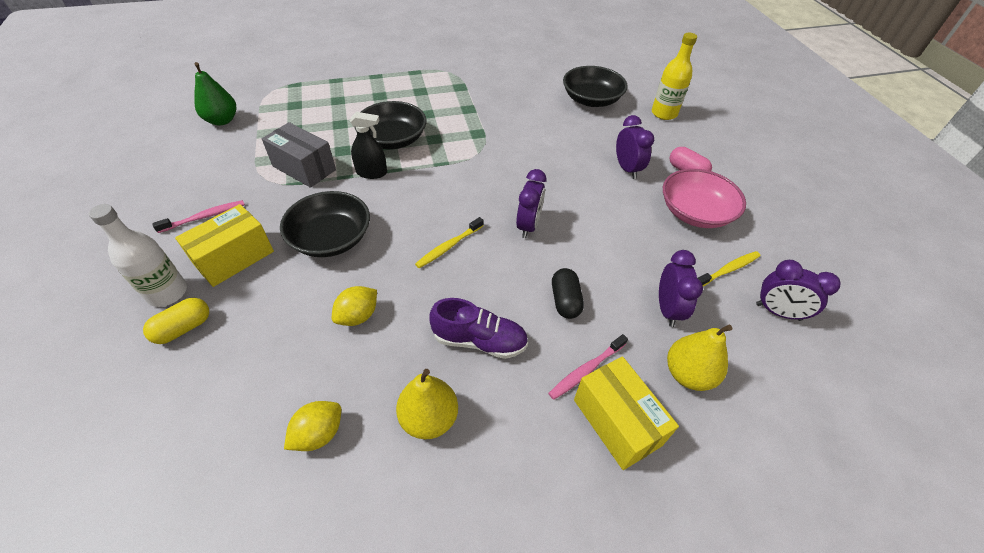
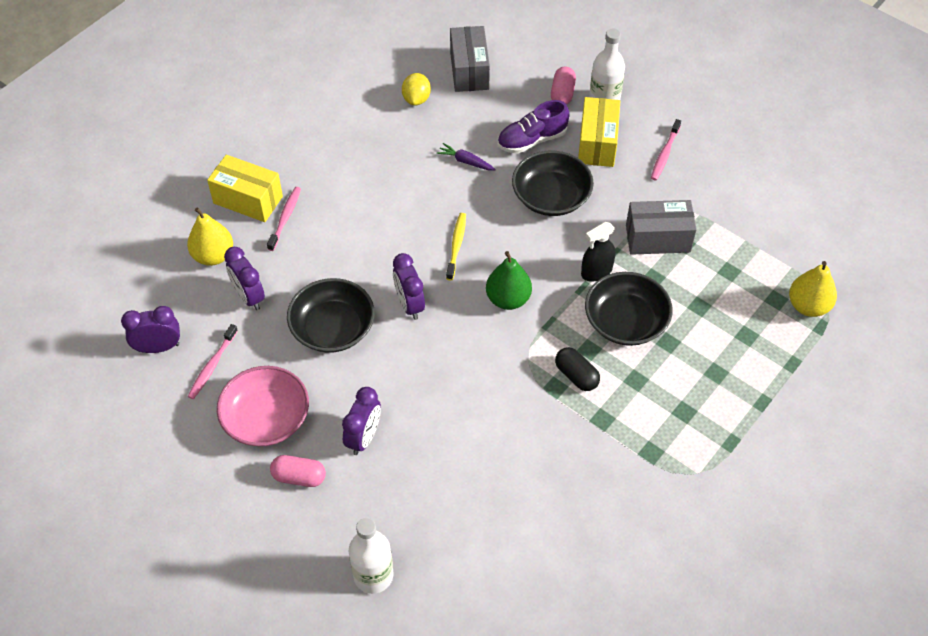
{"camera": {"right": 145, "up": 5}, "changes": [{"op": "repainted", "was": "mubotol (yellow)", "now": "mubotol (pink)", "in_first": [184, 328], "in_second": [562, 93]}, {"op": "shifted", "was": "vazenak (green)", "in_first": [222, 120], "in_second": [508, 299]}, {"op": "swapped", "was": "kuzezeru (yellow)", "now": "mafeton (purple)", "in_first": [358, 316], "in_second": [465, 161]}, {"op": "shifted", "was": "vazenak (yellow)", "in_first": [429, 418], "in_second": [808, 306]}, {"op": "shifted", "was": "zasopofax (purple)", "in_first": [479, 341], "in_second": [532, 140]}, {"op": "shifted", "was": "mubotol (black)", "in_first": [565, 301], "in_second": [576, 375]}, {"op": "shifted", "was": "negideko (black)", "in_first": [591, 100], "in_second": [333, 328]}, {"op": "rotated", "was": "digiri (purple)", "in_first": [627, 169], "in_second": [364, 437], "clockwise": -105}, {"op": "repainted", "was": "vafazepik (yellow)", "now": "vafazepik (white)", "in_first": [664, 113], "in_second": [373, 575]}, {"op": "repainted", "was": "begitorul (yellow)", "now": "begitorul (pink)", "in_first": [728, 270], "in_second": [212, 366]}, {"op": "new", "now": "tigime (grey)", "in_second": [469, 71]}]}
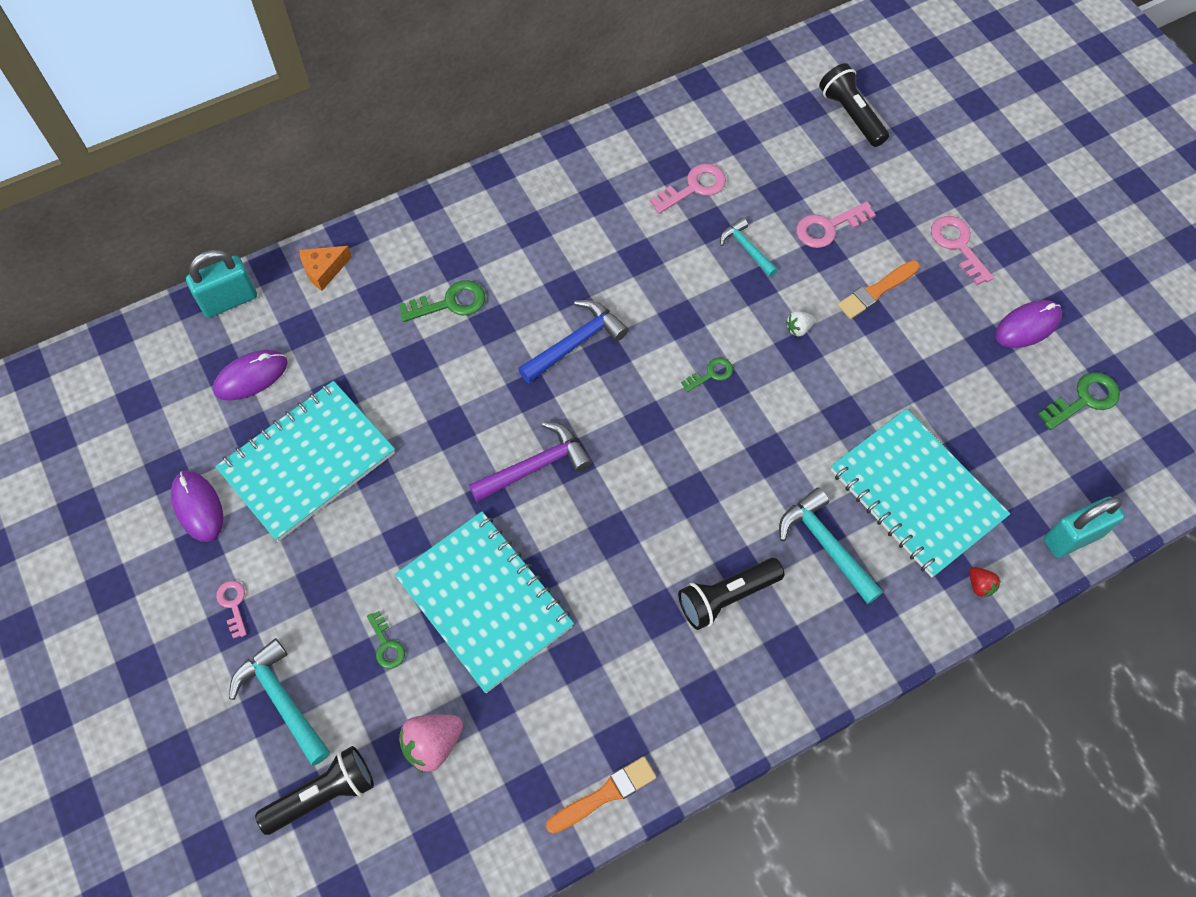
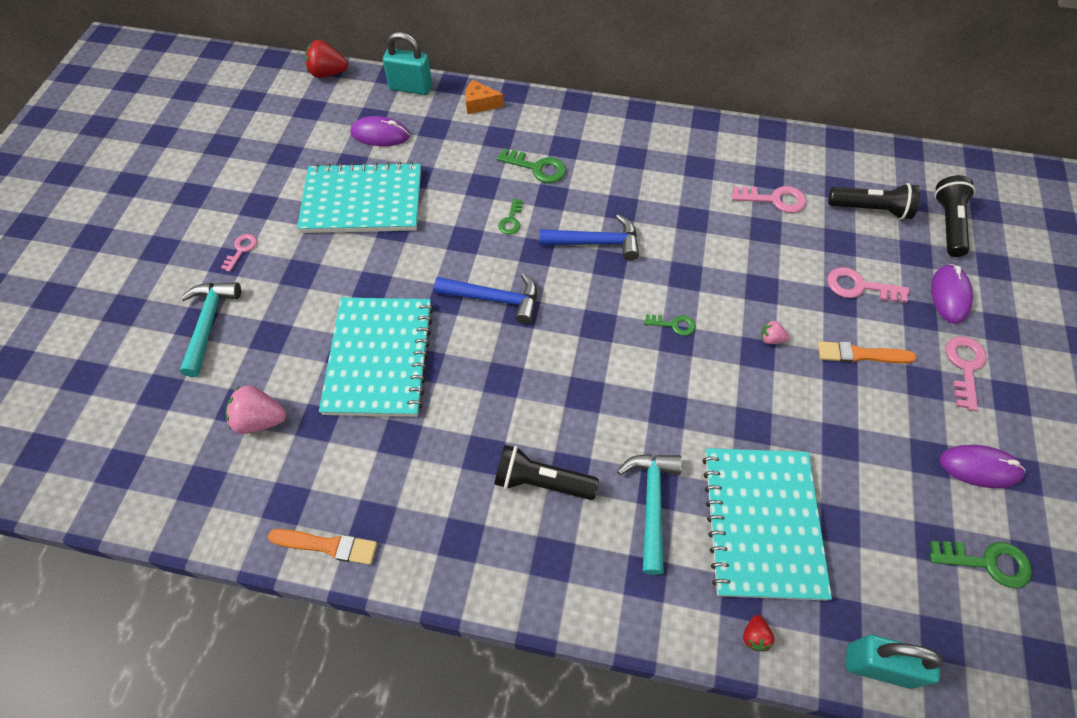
{"camera": {"right": 40, "up": -5}, "changes": [{"op": "shifted", "was": "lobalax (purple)", "in_first": [198, 507], "in_second": [949, 295]}, {"op": "shifted", "was": "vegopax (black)", "in_first": [323, 794], "in_second": [871, 209]}, {"op": "shifted", "was": "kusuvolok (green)", "in_first": [386, 644], "in_second": [511, 220]}, {"op": "repainted", "was": "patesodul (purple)", "now": "patesodul (blue)", "in_first": [535, 466], "in_second": [494, 299]}, {"op": "gone", "was": "patesodul (turquoise)", "in_first": [746, 248]}, {"op": "repainted", "was": "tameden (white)", "now": "tameden (pink)", "in_first": [798, 328], "in_second": [771, 339]}, {"op": "new", "now": "tameden (red)", "in_second": [328, 73]}]}
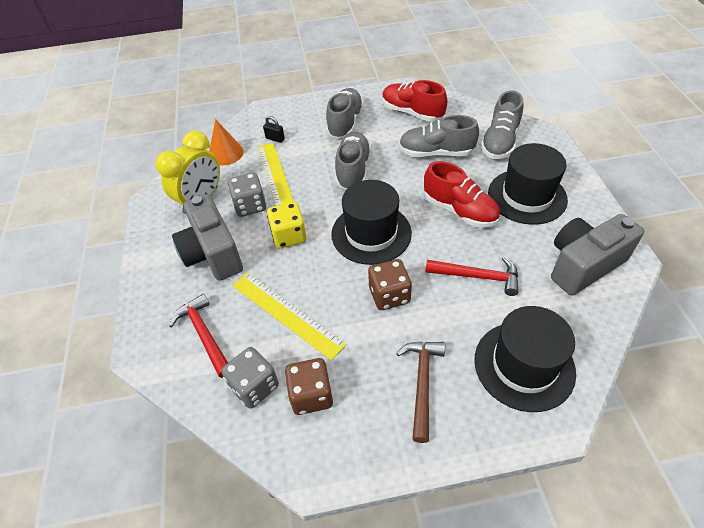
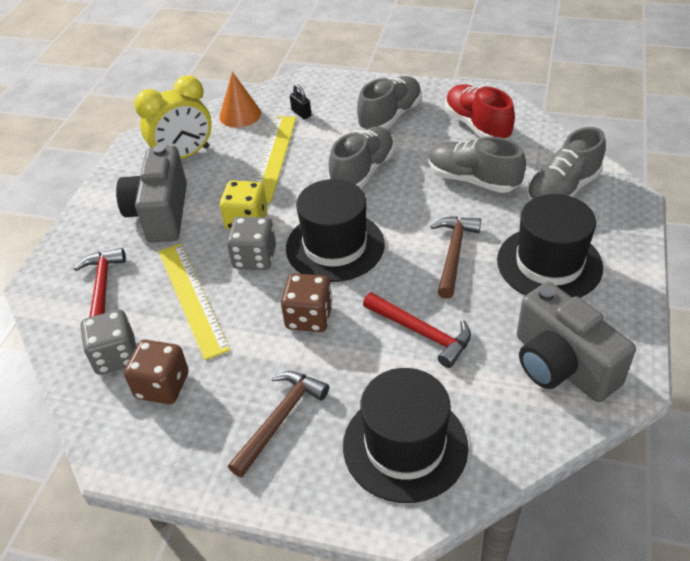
{"camera": {"right": 25, "up": -5}, "changes": [{"op": "shifted", "was": "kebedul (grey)", "in_first": [250, 206], "in_second": [254, 258]}, {"op": "swapped", "was": "zasopofax (red)", "now": "patesodul (brown)", "in_first": [460, 210], "in_second": [454, 254]}, {"op": "rotated", "was": "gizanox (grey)", "in_first": [583, 265], "in_second": [561, 365], "clockwise": -120}]}
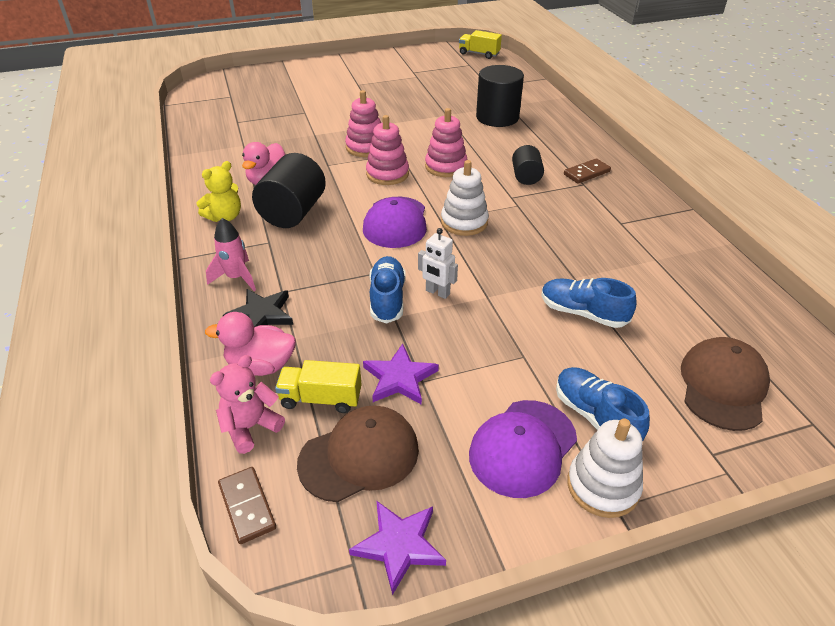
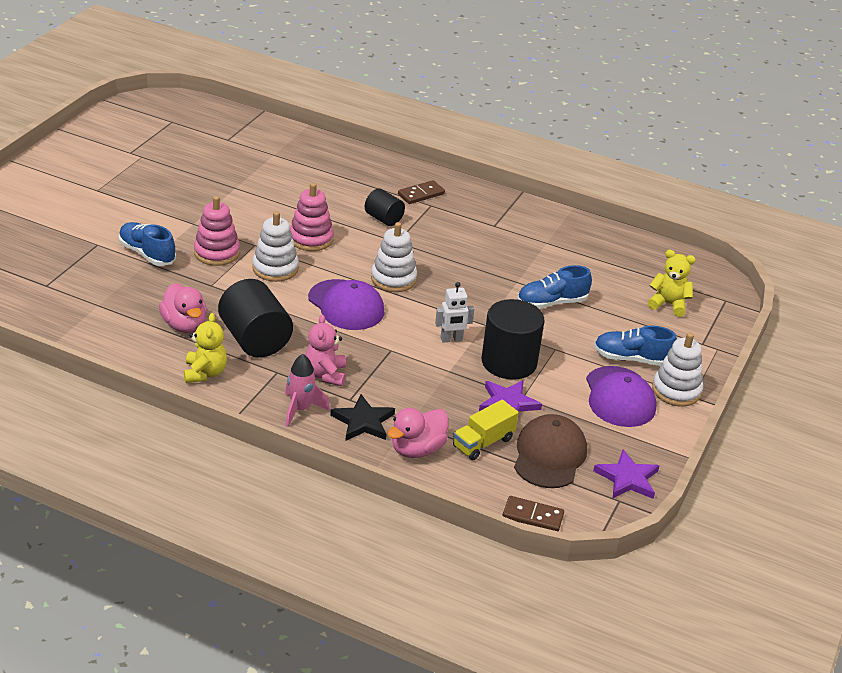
{"camera": {"right": -50, "up": -5}, "changes": [{"op": "shifted", "was": "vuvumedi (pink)", "in_first": [250, 427], "in_second": [325, 374]}, {"op": "repainted", "was": "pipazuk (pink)", "now": "pipazuk (white)", "in_first": [387, 174], "in_second": [275, 268]}, {"op": "shifted", "was": "zasopofax (blue)", "in_first": [387, 299], "in_second": [147, 254]}, {"op": "gone", "was": "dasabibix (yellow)", "in_first": [479, 54]}, {"op": "shifted", "was": "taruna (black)", "in_first": [497, 117], "in_second": [509, 362]}, {"op": "rotated", "was": "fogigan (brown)", "in_first": [586, 173], "in_second": [421, 194], "clockwise": 45}, {"op": "swapped", "was": "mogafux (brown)", "now": "vuvumedi (yellow)", "in_first": [723, 386], "in_second": [668, 304]}]}
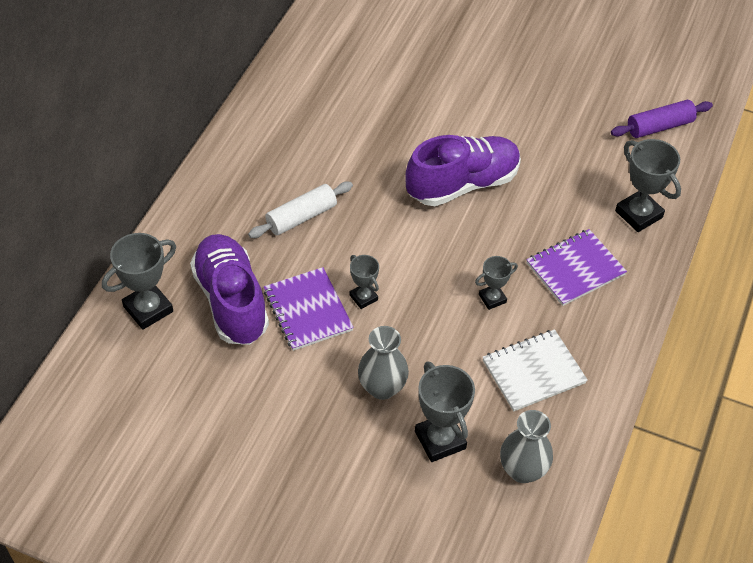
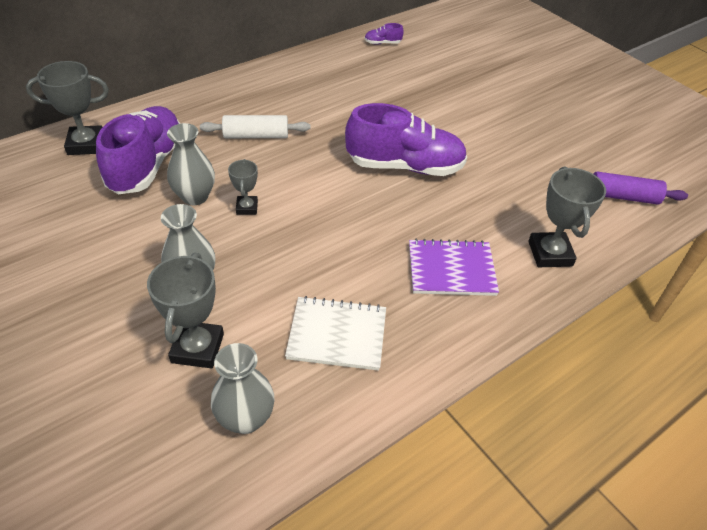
{"camera": {"right": 30, "up": -5}, "changes": [{"op": "swapped", "was": "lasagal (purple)", "now": "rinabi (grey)", "in_first": [308, 310], "in_second": [195, 196]}, {"op": "gone", "was": "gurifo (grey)", "in_first": [492, 298]}, {"op": "new", "now": "zasopofax (purple)", "in_second": [382, 43]}]}
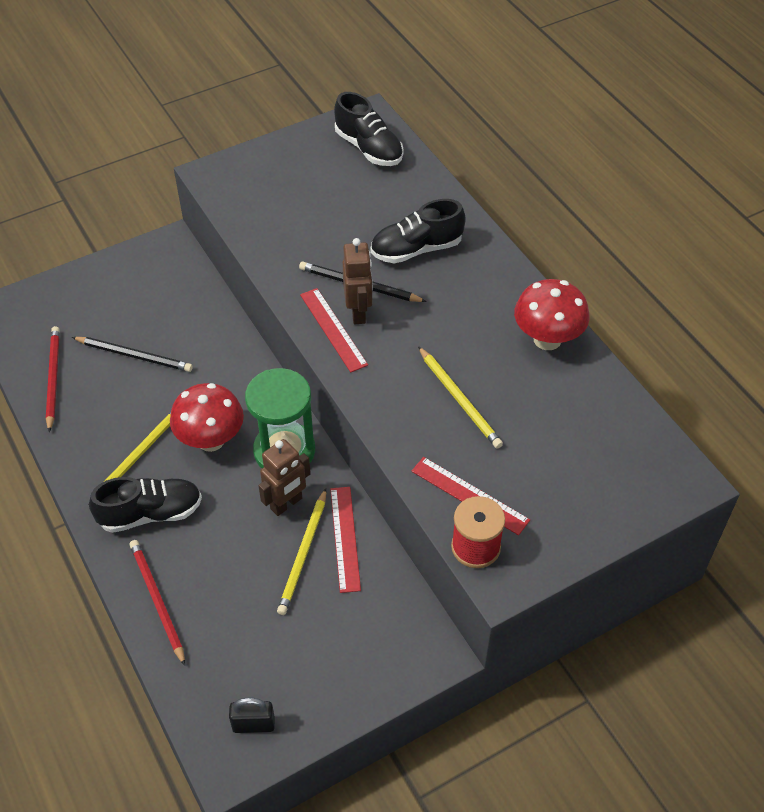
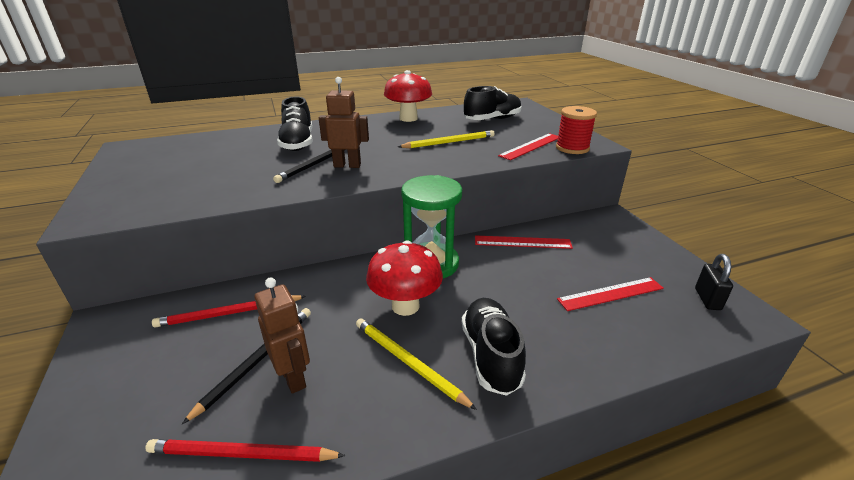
{"camera": {"right": -80, "up": -20}, "changes": [{"op": "shifted", "was": "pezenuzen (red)", "in_first": [157, 601], "in_second": [229, 313]}, {"op": "shifted", "was": "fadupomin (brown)", "in_first": [286, 504], "in_second": [293, 377]}, {"op": "gone", "was": "pezenuzen (yellow)", "in_first": [303, 554]}, {"op": "shifted", "was": "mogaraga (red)", "in_first": [333, 329], "in_second": [610, 294]}, {"op": "shifted", "was": "zasopofax (black)", "in_first": [369, 148], "in_second": [492, 119]}]}
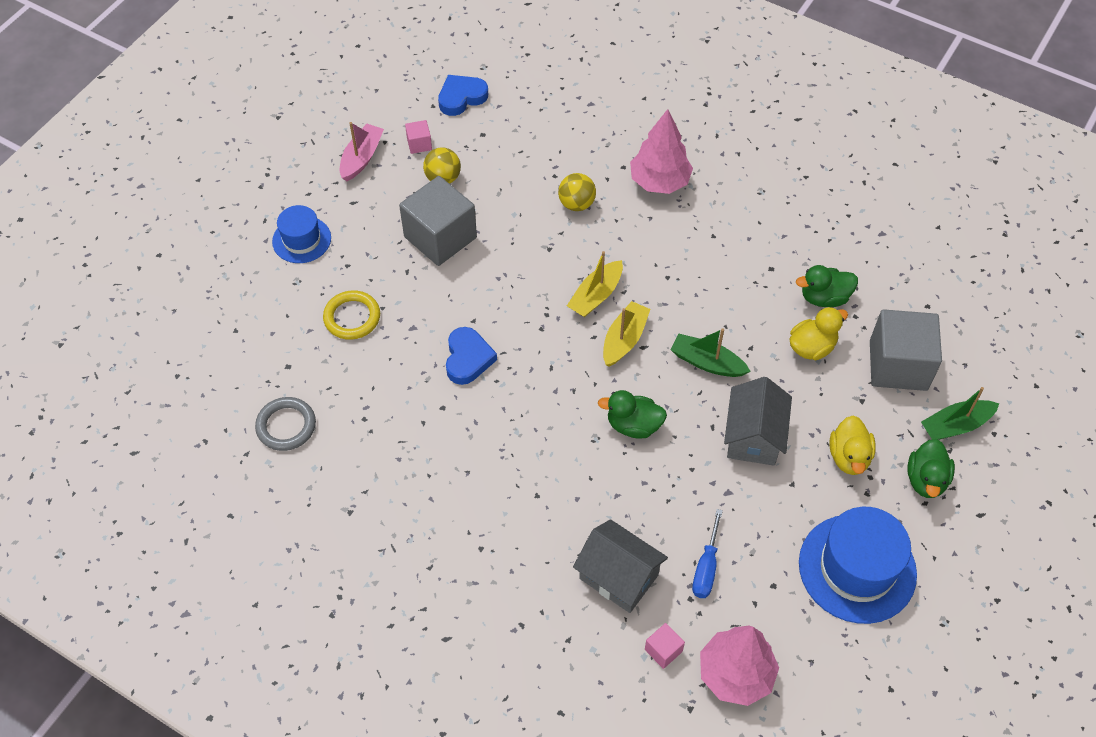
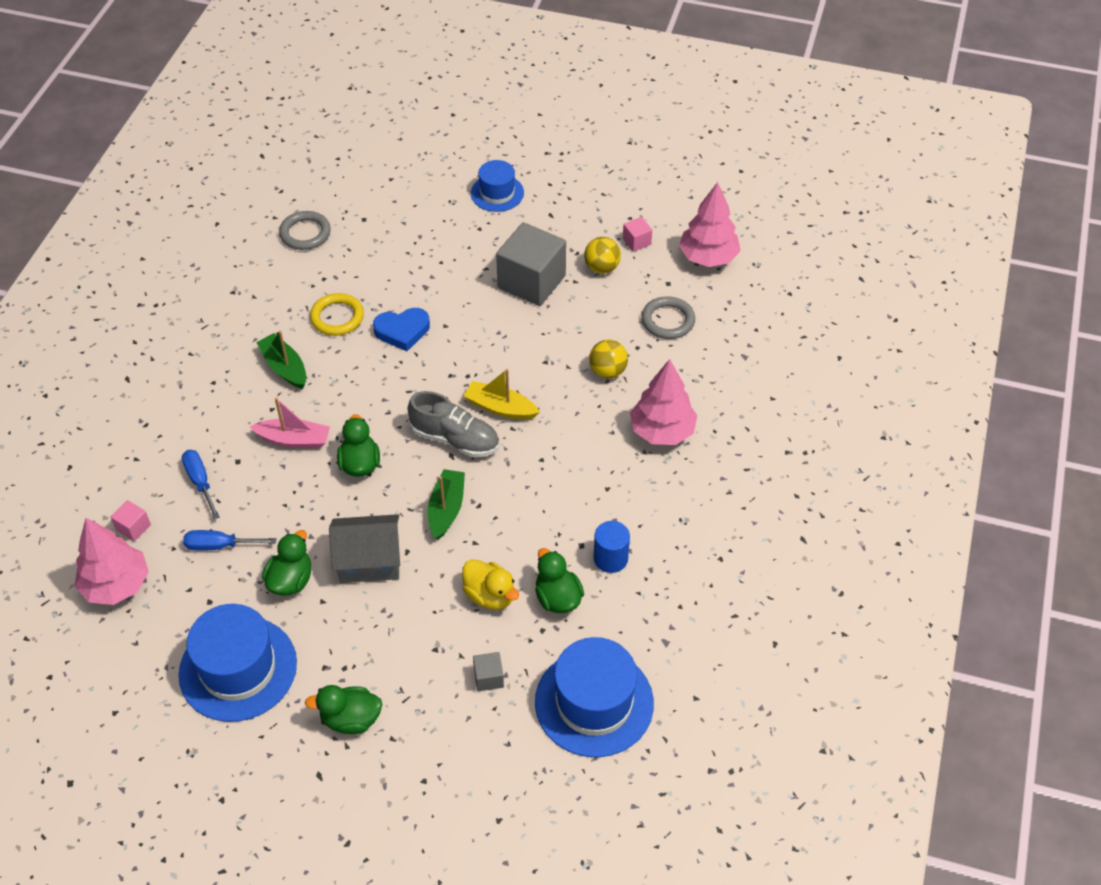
{"camera": {"right": 75, "up": -5}, "changes": [{"op": "shifted", "was": "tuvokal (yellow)", "in_first": [352, 317], "in_second": [337, 317]}, {"op": "shifted", "was": "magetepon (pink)", "in_first": [361, 158], "in_second": [294, 439]}, {"op": "swapped", "was": "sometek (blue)", "now": "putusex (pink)", "in_first": [461, 97], "in_second": [708, 257]}, {"op": "swapped", "was": "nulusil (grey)", "now": "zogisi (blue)", "in_first": [618, 577], "in_second": [200, 482]}, {"op": "swapped", "was": "magetepon (yellow)", "now": "zasopofax (grey)", "in_first": [624, 339], "in_second": [455, 439]}, {"op": "gone", "was": "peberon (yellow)", "in_first": [849, 457]}, {"op": "scaled", "was": "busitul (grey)", "in_first": [898, 365], "in_second": [488, 678], "ratio": 0.43}, {"op": "shifted", "was": "magetepon (green)", "in_first": [955, 425], "in_second": [284, 367]}, {"op": "new", "now": "peberon (green)", "in_second": [291, 580]}, {"op": "new", "now": "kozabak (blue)", "in_second": [594, 702]}, {"op": "new", "now": "taruna (blue)", "in_second": [610, 558]}, {"op": "new", "now": "tuvokal (grey)", "in_second": [668, 320]}]}
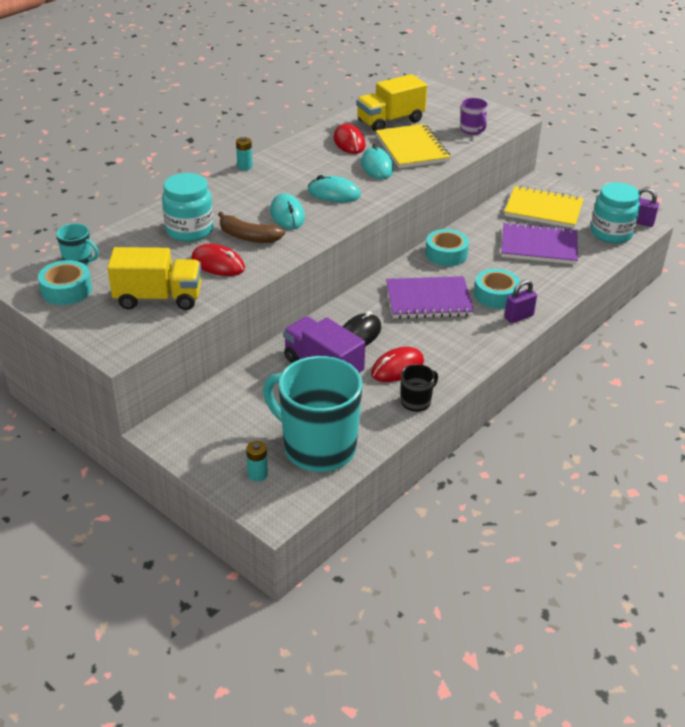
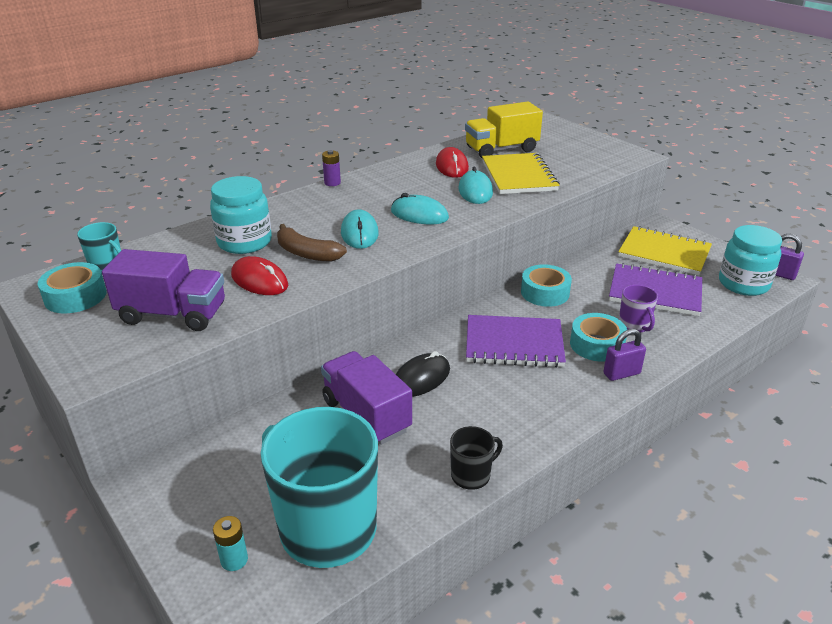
{"camera": {"right": 10, "up": -5}, "changes": [{"op": "repainted", "was": "dasabibix (yellow)", "now": "dasabibix (purple)", "in_first": [158, 298], "in_second": [173, 314]}, {"op": "repainted", "was": "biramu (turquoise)", "now": "biramu (purple)", "in_first": [245, 166], "in_second": [332, 183]}, {"op": "gone", "was": "lobalax (red)", "in_first": [397, 368]}, {"op": "shifted", "was": "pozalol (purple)", "in_first": [472, 130], "in_second": [634, 325]}]}
